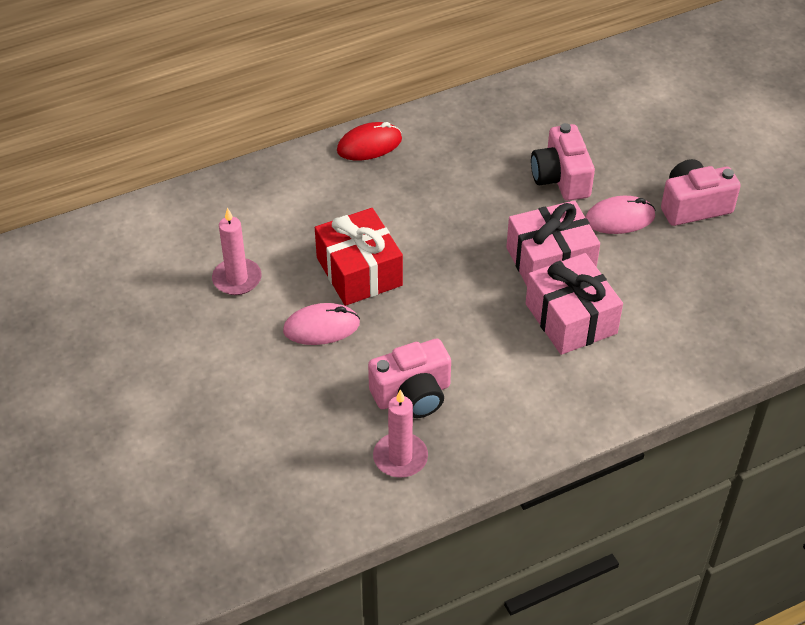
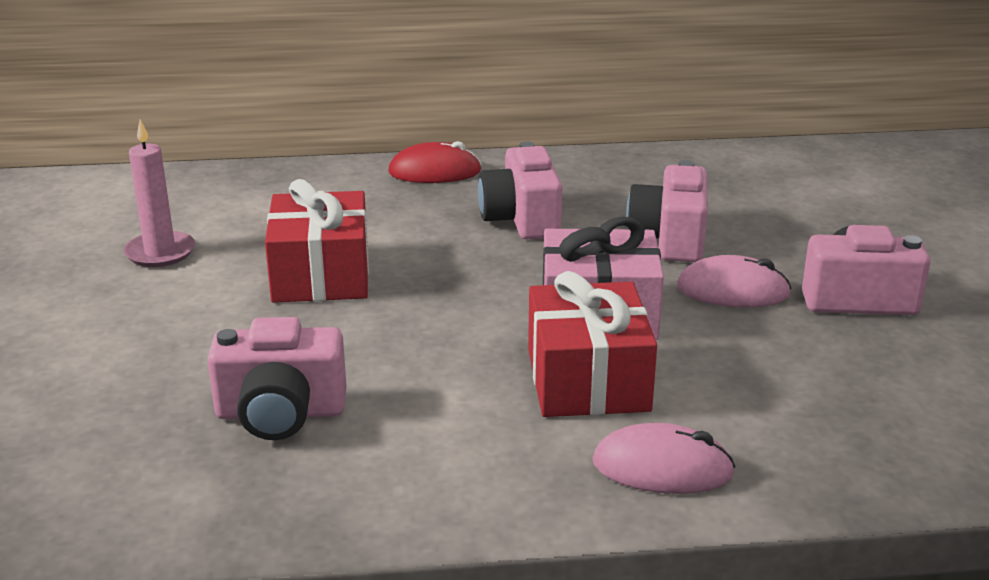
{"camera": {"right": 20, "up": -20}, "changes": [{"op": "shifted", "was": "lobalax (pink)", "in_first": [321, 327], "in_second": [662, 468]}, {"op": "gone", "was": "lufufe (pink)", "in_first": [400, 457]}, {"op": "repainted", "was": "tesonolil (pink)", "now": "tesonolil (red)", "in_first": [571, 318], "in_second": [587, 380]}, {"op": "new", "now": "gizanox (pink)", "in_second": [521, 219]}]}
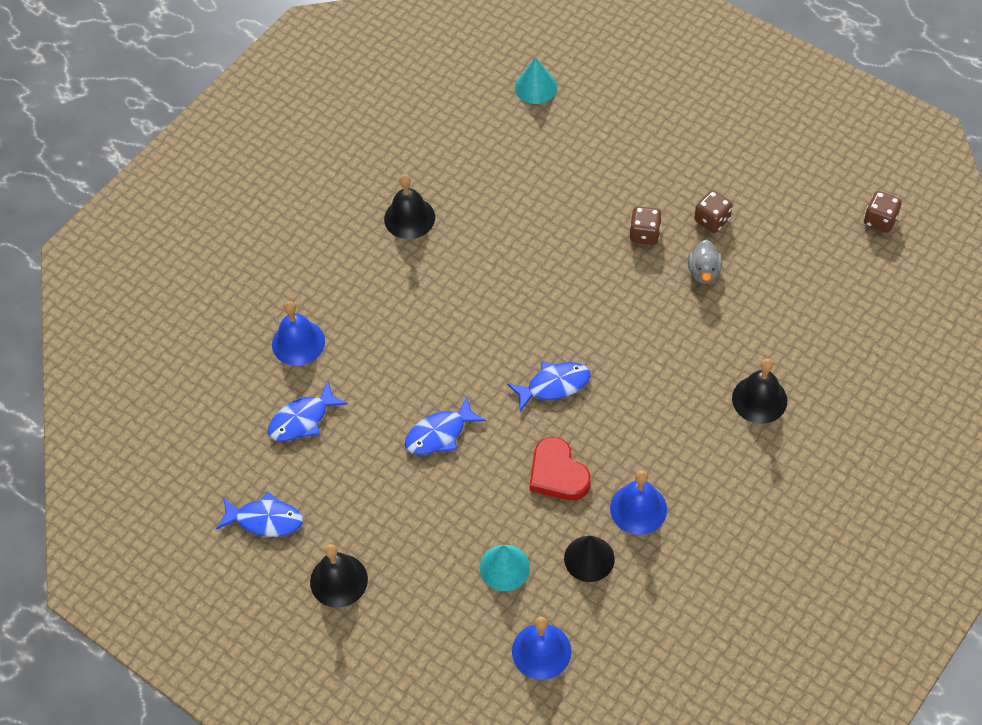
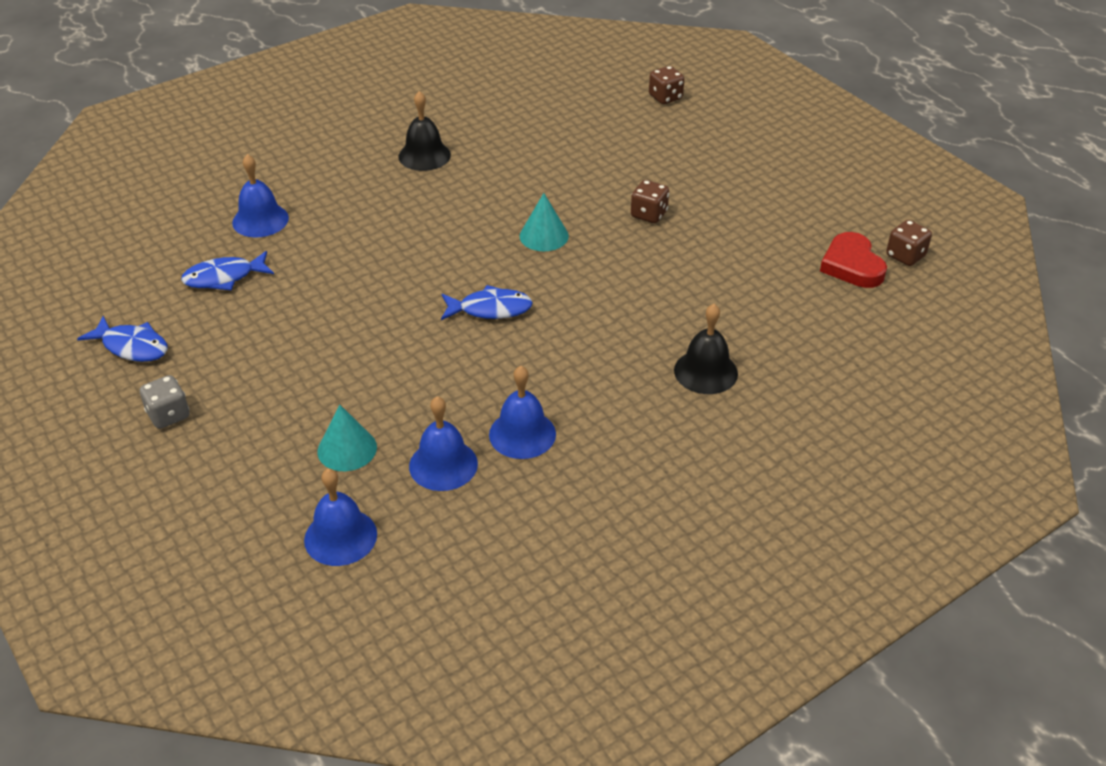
{"camera": {"right": 15, "up": -15}, "changes": [{"op": "swapped", "was": "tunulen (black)", "now": "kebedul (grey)", "in_first": [338, 580], "in_second": [168, 415]}, {"op": "gone", "was": "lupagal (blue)", "in_first": [439, 434]}, {"op": "shifted", "was": "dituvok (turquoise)", "in_first": [535, 87], "in_second": [544, 236]}, {"op": "shifted", "was": "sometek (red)", "in_first": [558, 473], "in_second": [852, 265]}, {"op": "swapped", "was": "dituvok (black)", "now": "tunulen (blue)", "in_first": [589, 558], "in_second": [443, 465]}, {"op": "gone", "was": "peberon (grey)", "in_first": [704, 272]}, {"op": "shifted", "was": "kebedul (brown)", "in_first": [712, 220], "in_second": [665, 97]}]}
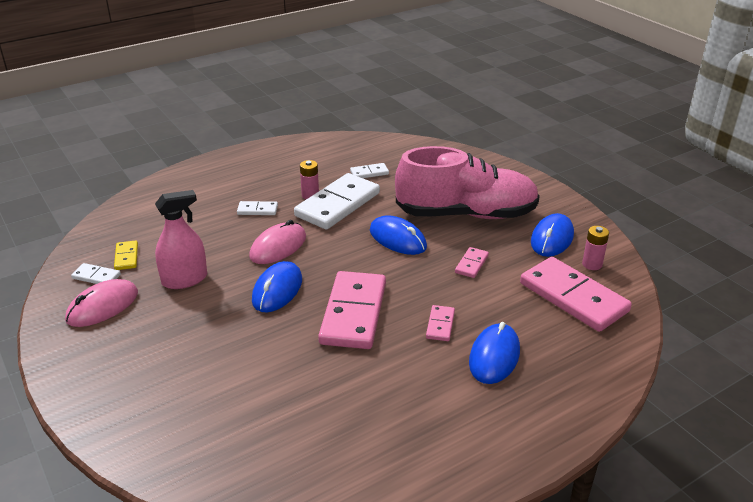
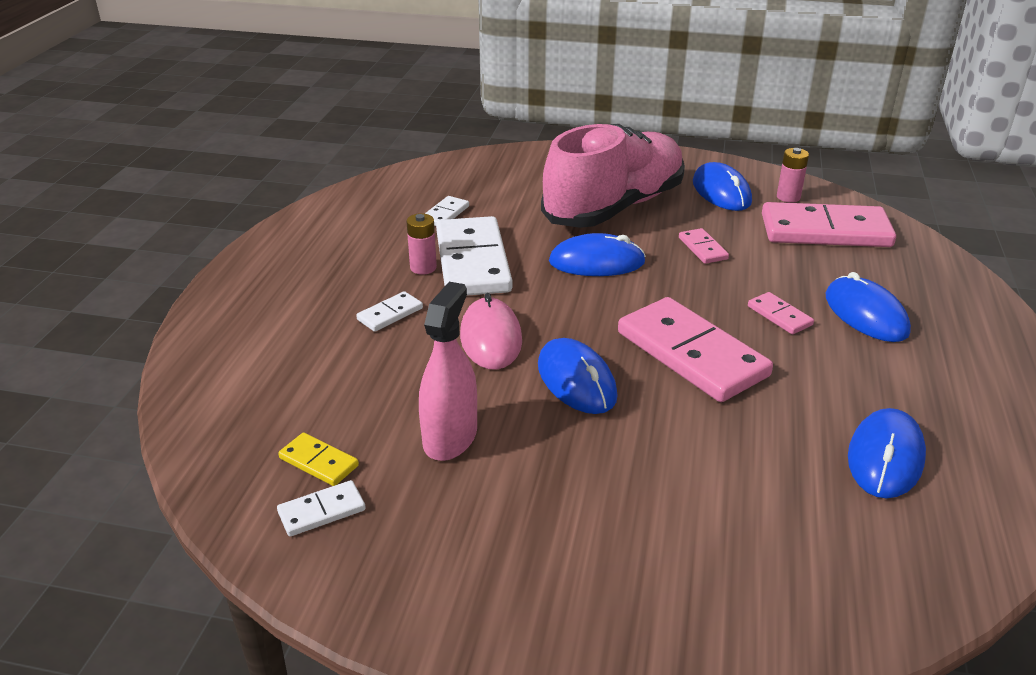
{"camera": {"right": -45, "up": 0}, "changes": [{"op": "gone", "was": "lobalax (pink)", "in_first": [103, 306]}, {"op": "new", "now": "lobalax (blue)", "in_second": [885, 457]}]}
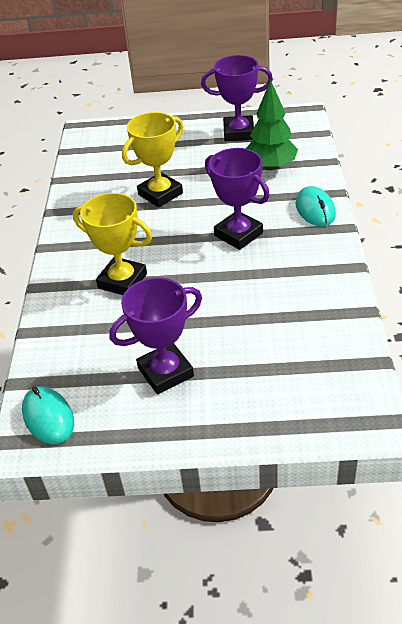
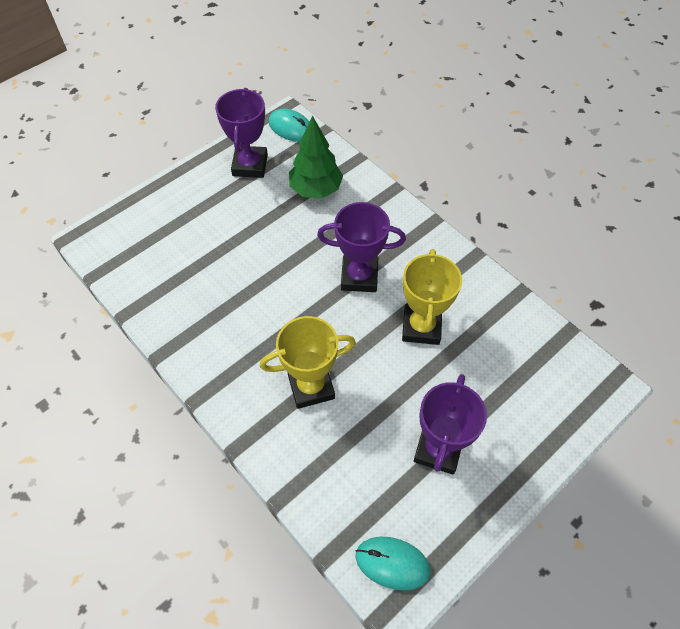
{"camera": {"right": -45, "up": 15}, "changes": [{"op": "shifted", "was": "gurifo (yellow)", "in_first": [160, 194], "in_second": [421, 327]}, {"op": "rotated", "was": "gurifo (purple)", "in_first": [238, 132], "in_second": [250, 165], "clockwise": -45}, {"op": "shifted", "was": "lobalax (turquoise)", "in_first": [315, 209], "in_second": [291, 128]}]}
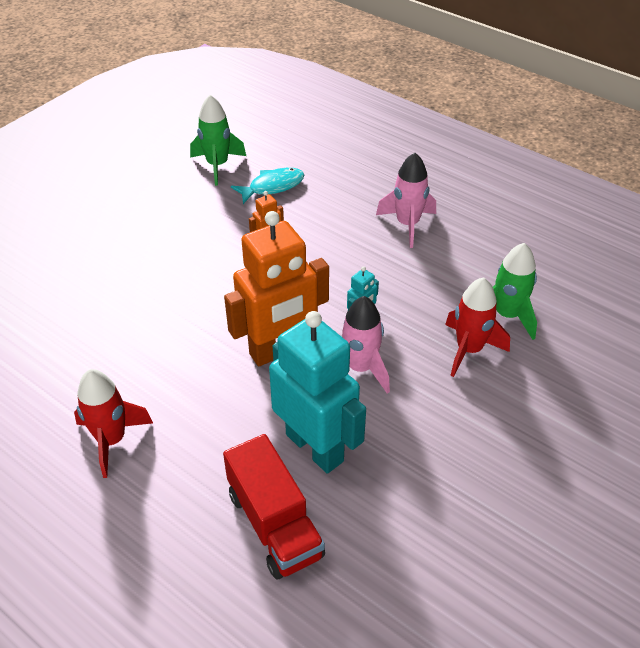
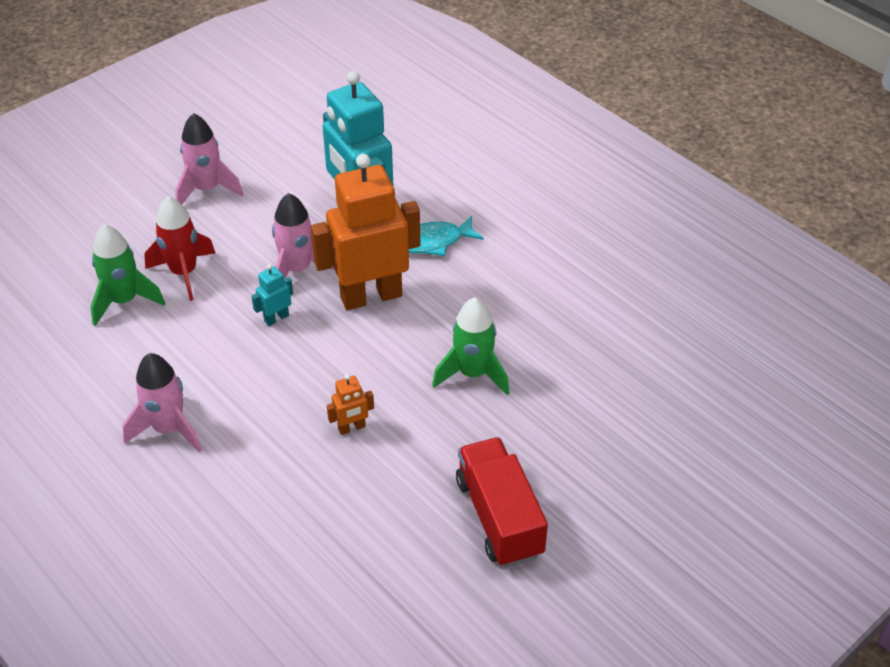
{"camera": {"right": -170, "up": 0}, "changes": [{"op": "gone", "was": "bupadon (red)", "in_first": [111, 440]}, {"op": "shifted", "was": "bupadon (green)", "in_first": [217, 165], "in_second": [473, 374]}, {"op": "shifted", "was": "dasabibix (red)", "in_first": [274, 524], "in_second": [499, 517]}, {"op": "shifted", "was": "lupagal (turquoise)", "in_first": [272, 187], "in_second": [433, 242]}, {"op": "new", "now": "bupadon (pink)", "in_second": [207, 189]}]}
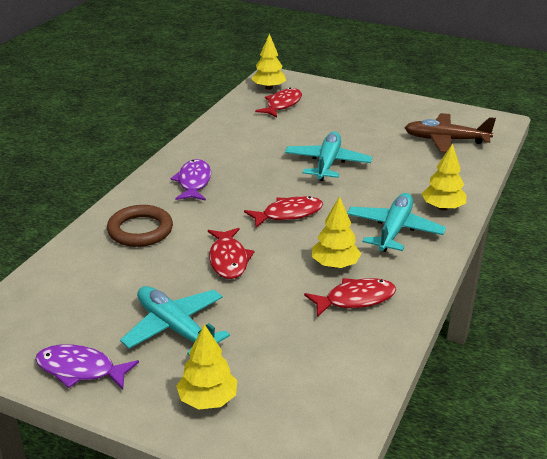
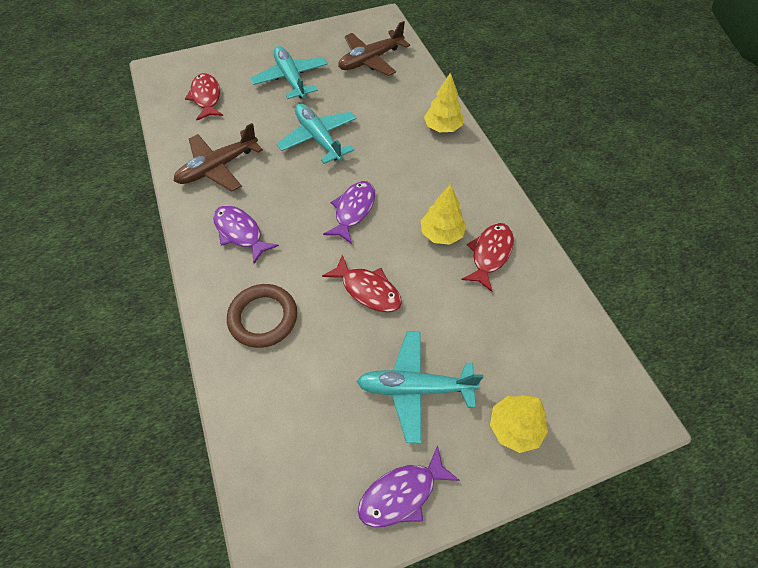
{"camera": {"right": -45, "up": 25}, "changes": [{"op": "repainted", "was": "lupagal (red)", "now": "lupagal (purple)", "in_first": [288, 214], "in_second": [353, 210]}, {"op": "gone", "was": "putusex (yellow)", "in_first": [268, 88]}, {"op": "shifted", "was": "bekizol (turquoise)", "in_first": [394, 230], "in_second": [291, 79]}, {"op": "new", "now": "bekizol (brown)", "in_second": [218, 167]}]}
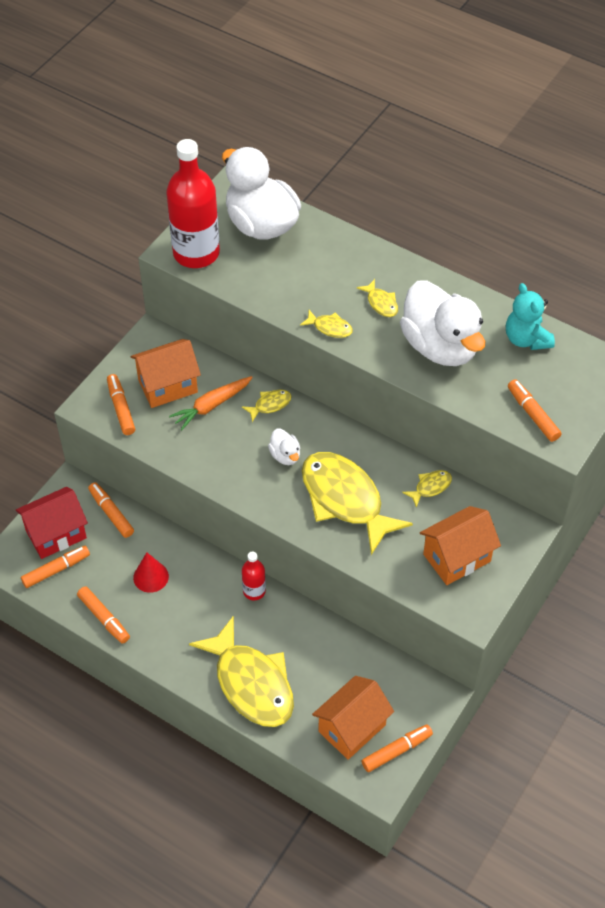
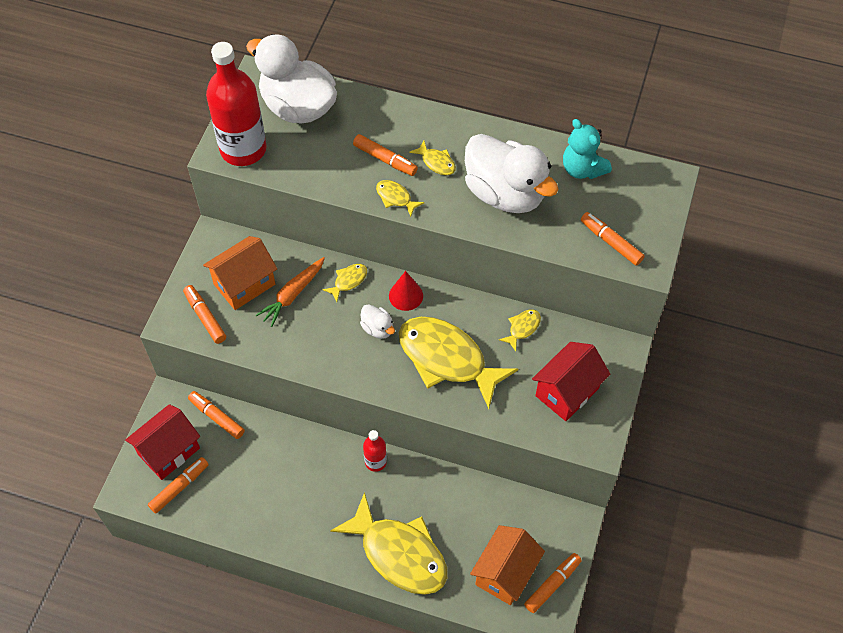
{"camera": {"right": -15, "up": 5}, "changes": [{"op": "shifted", "was": "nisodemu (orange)", "in_first": [104, 618], "in_second": [385, 159]}, {"op": "shifted", "was": "dituvok (red)", "in_first": [151, 577], "in_second": [406, 295]}, {"op": "rotated", "was": "lupagal (yellow)", "in_first": [330, 328], "in_second": [395, 198], "clockwise": -150}, {"op": "repainted", "was": "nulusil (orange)", "now": "nulusil (red)", "in_first": [457, 558], "in_second": [567, 392]}]}
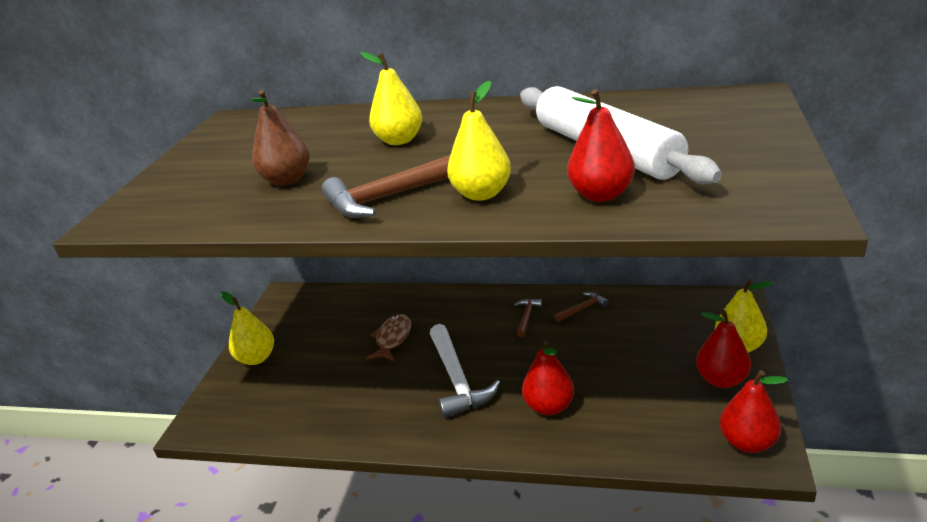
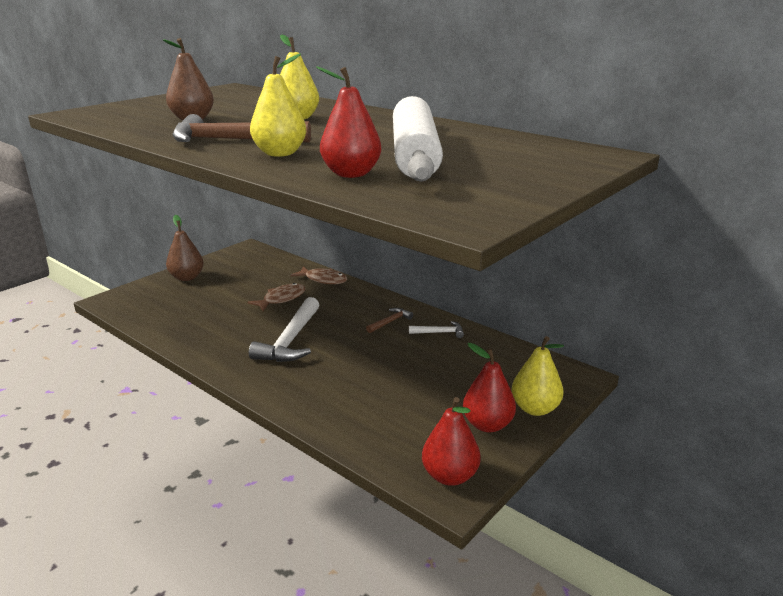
{"camera": {"right": 25, "up": -5}, "changes": [{"op": "repainted", "was": "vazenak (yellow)", "now": "vazenak (brown)", "in_first": [256, 358], "in_second": [187, 277]}, {"op": "gone", "was": "vazenak (red)", "in_first": [549, 406]}, {"op": "repainted", "was": "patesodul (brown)", "now": "patesodul (white)", "in_first": [582, 309], "in_second": [439, 332]}, {"op": "new", "now": "lupagal (brown)", "in_second": [323, 280]}]}
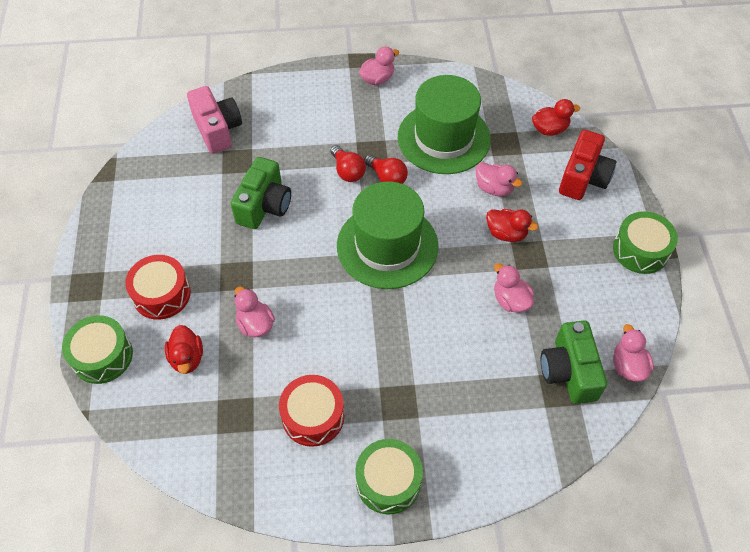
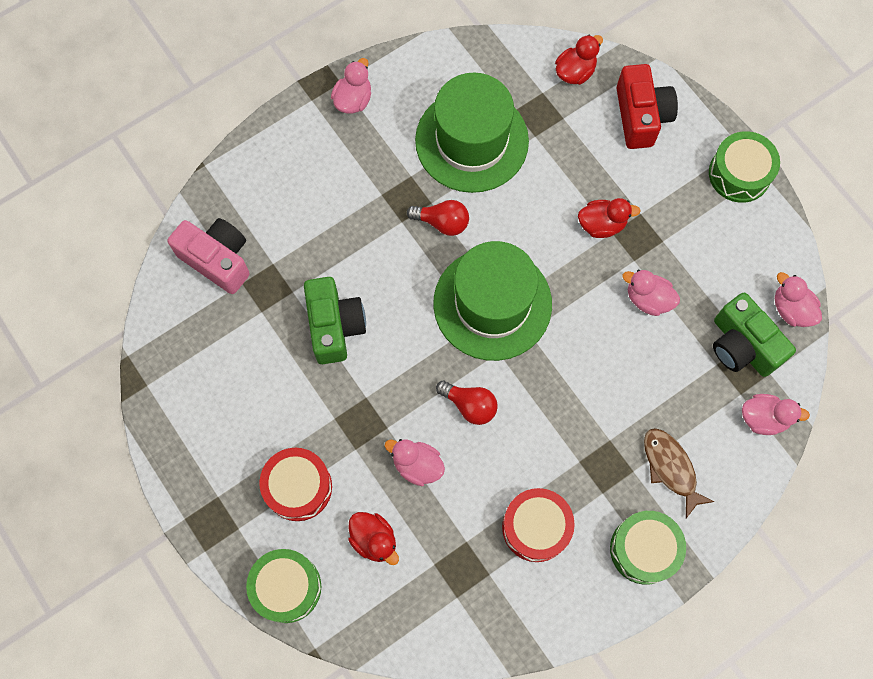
{"camera": {"right": -30, "up": 15}, "changes": [{"op": "shifted", "was": "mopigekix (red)", "in_first": [348, 171], "in_second": [470, 405]}, {"op": "shifted", "was": "peberon (pink)", "in_first": [494, 188], "in_second": [764, 418]}, {"op": "new", "now": "lupagal (brown)", "in_second": [671, 468]}]}
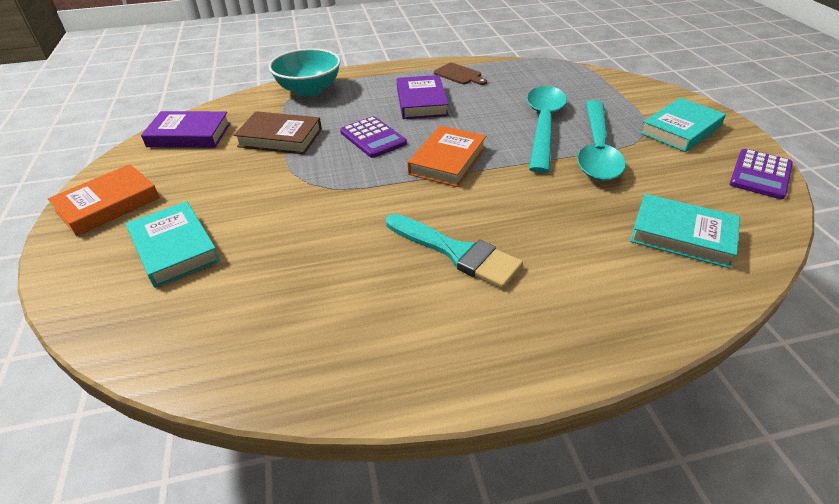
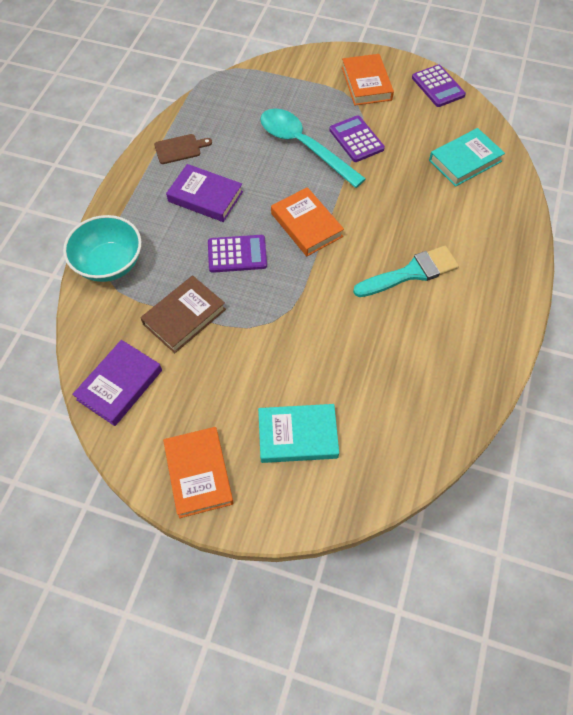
{"camera": {"right": -60, "up": 20}, "changes": [{"op": "swapped", "was": "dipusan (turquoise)", "now": "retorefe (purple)", "in_first": [596, 150], "in_second": [356, 139]}, {"op": "repainted", "was": "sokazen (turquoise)", "now": "sokazen (orange)", "in_first": [680, 130], "in_second": [366, 83]}]}
